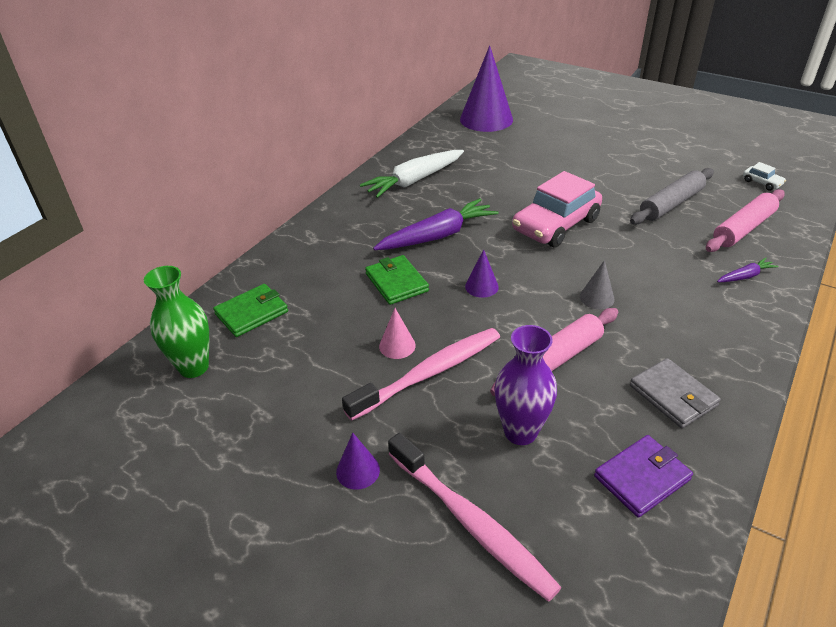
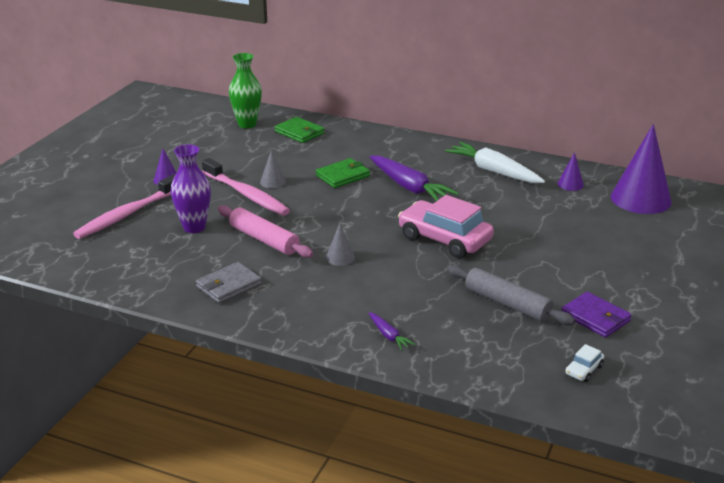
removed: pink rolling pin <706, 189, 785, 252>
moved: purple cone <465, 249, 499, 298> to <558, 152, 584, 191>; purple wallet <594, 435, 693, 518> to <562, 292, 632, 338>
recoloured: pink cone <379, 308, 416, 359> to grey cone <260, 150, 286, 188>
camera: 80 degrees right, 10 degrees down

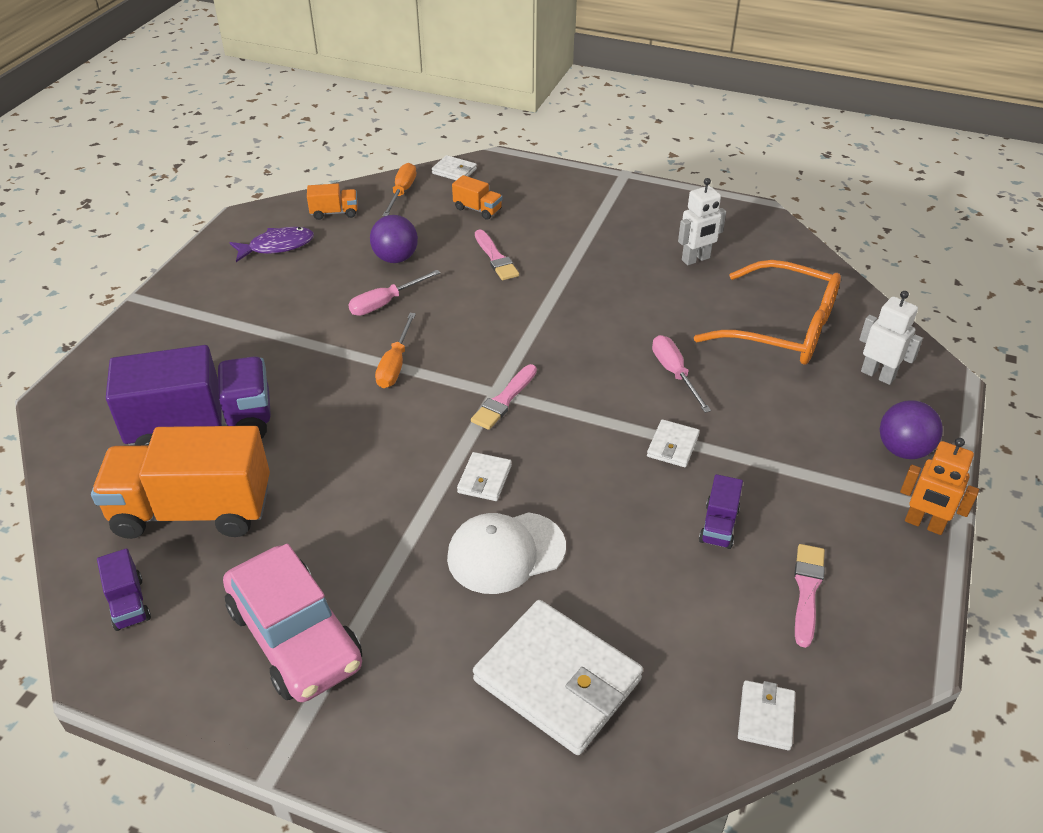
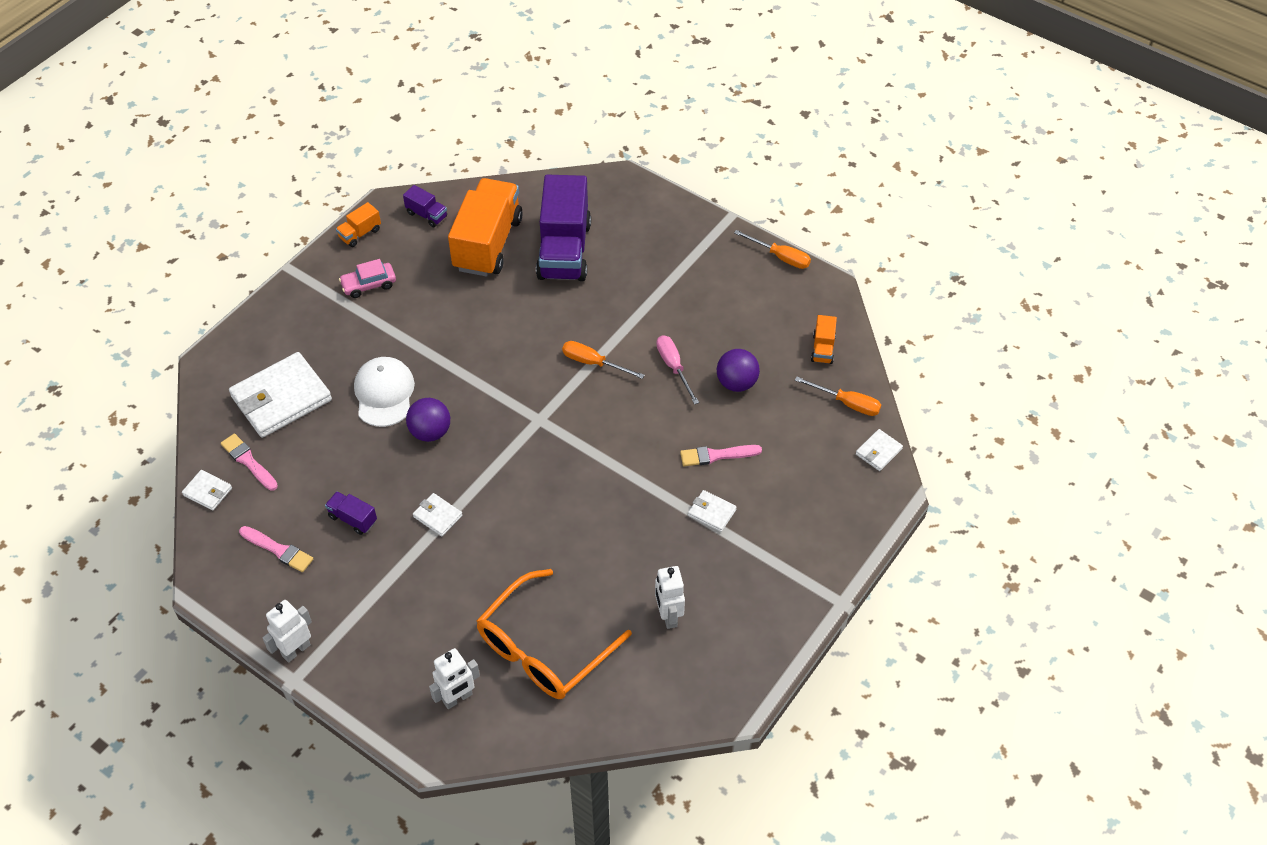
removed: purple fish <229, 227, 314, 262>; pink screwdriver <652, 335, 711, 413>
added: orange screwdriver <734, 230, 811, 269>
moved: orange truck <452, 175, 503, 220> to <336, 202, 381, 247>; pink brush <471, 364, 537, 430> to <221, 434, 278, 491>; purple ball <880, 400, 943, 459> to <406, 398, 450, 442>; white wallet <457, 452, 512, 501> to <688, 490, 737, 532>
recoloured: orange robot <900, 438, 979, 535> to white robot <262, 600, 312, 663>
turned: purple truck <97, 548, 151, 631> = <403, 185, 447, 227> 135 degrees counterclockwise
resized: pink car <223, 543, 362, 702> = <339, 259, 396, 298> x0.53
camera: 105 degrees right, 10 degrees up

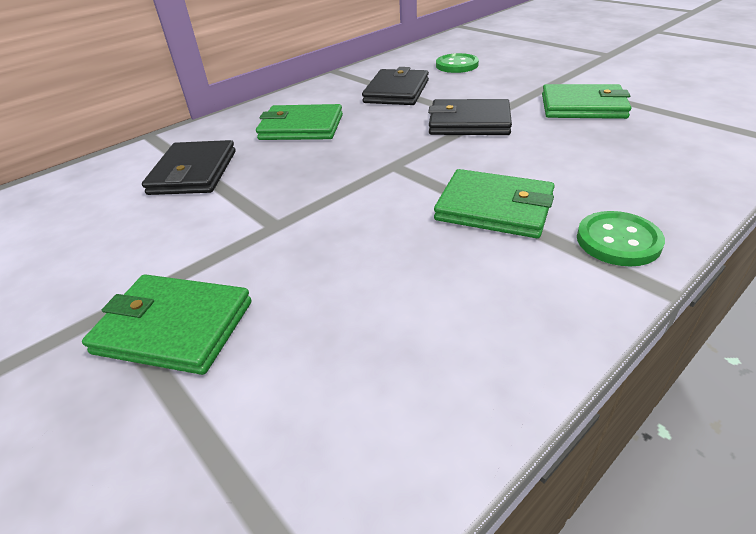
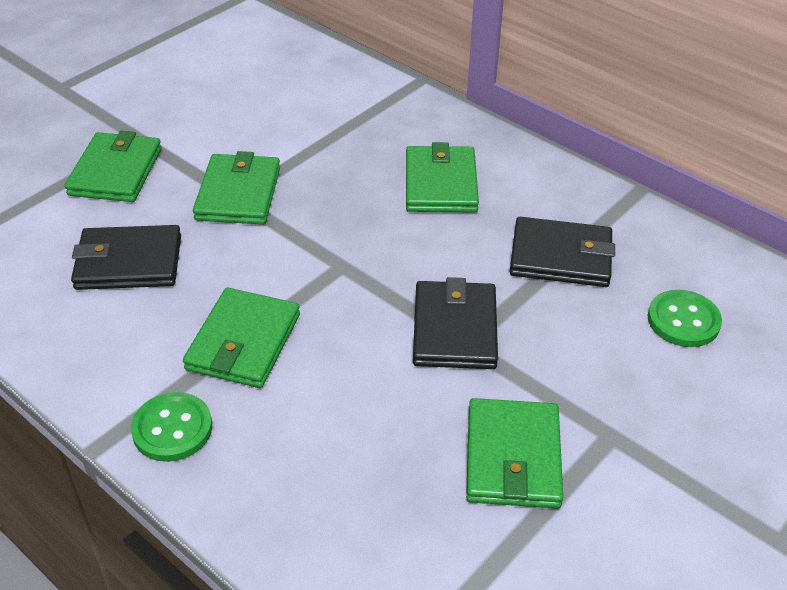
added: green wallet <193, 151, 280, 225>
moved: black wallet <142, 140, 236, 195> to <71, 225, 181, 290>
camera: 80 degrees right, 5 degrees up

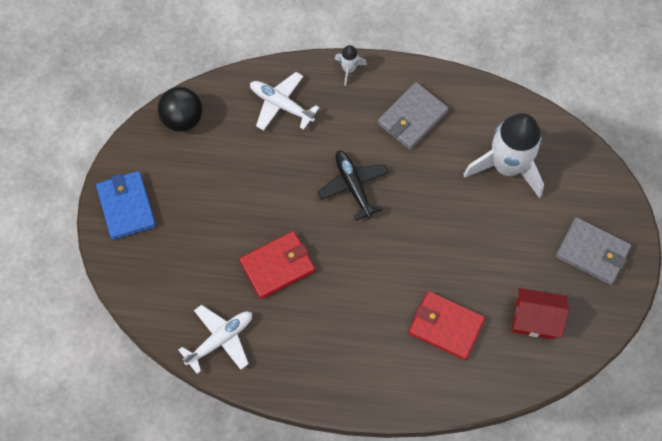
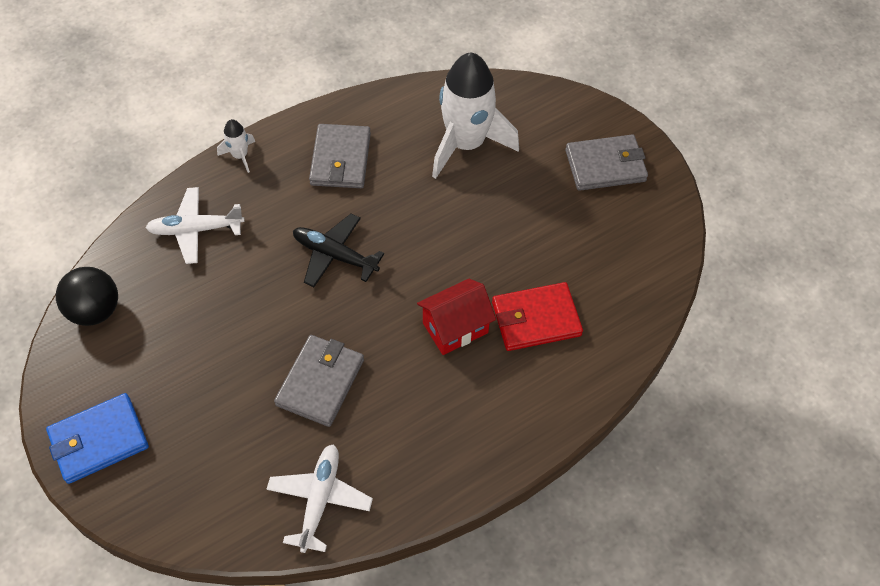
moved: red house <512, 288, 569, 339> to <417, 279, 496, 355>
recoloured: red wallet <239, 231, 315, 299> to grey wallet <274, 335, 364, 427>
turned: blue wallet <96, 171, 156, 240> = <46, 393, 149, 484> 60 degrees counterclockwise
camera: 40 degrees left, 10 degrees down

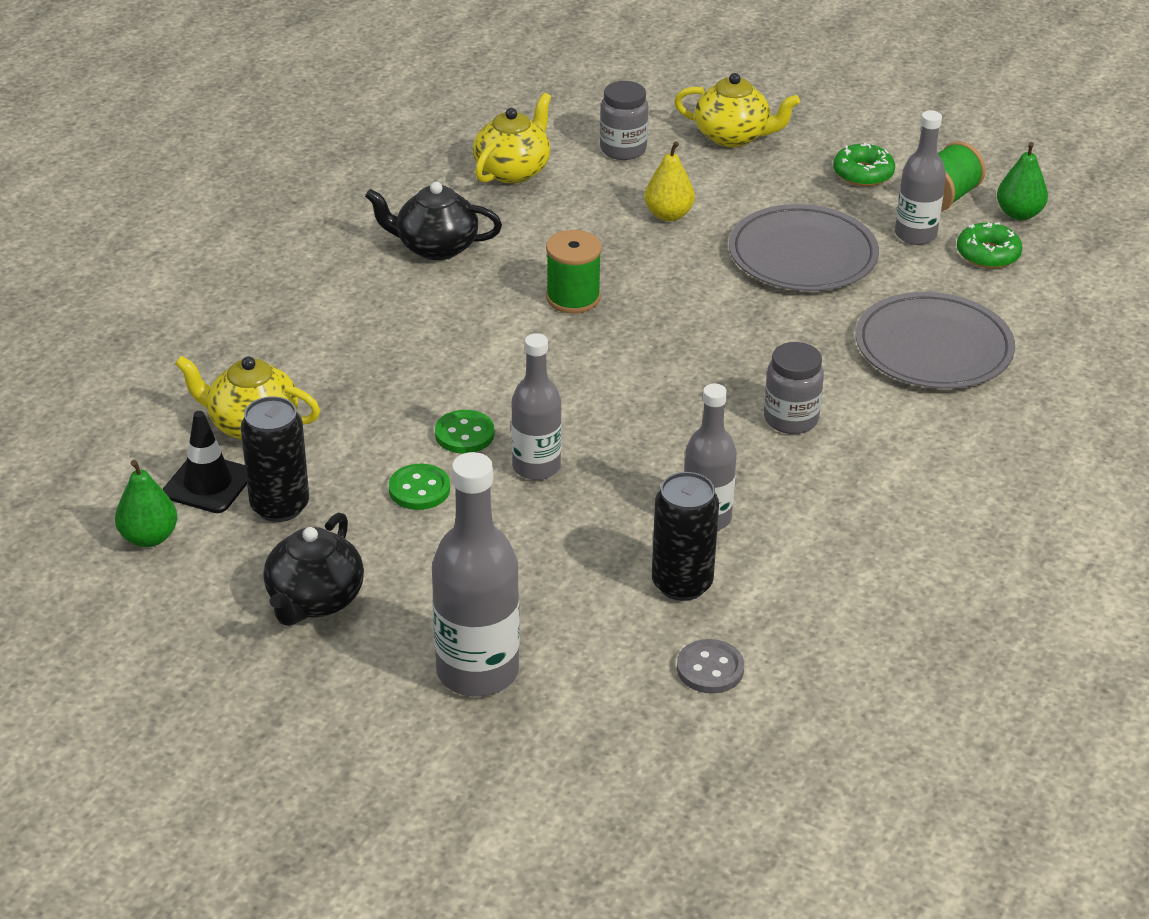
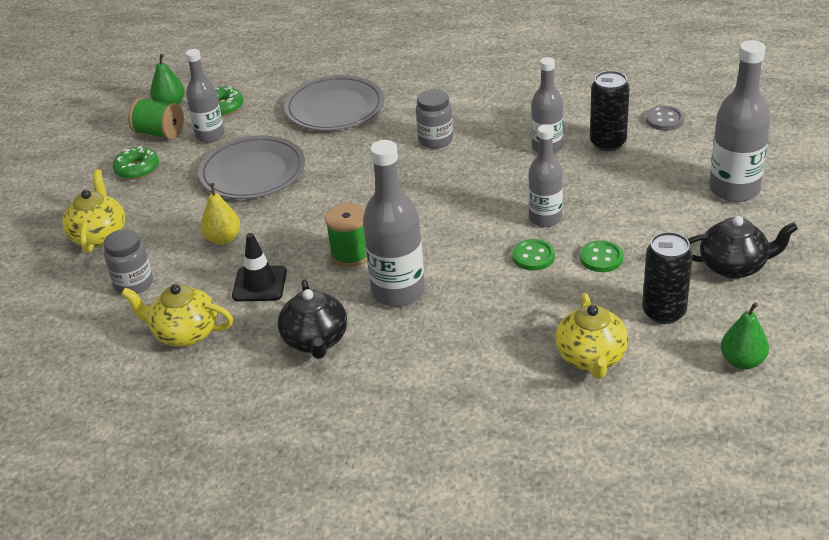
added: grey bottle <363, 140, 425, 307>
moved: black traffic cone <163, 411, 247, 513> to <232, 233, 287, 301>
camera: 105 degrees left, 0 degrees up

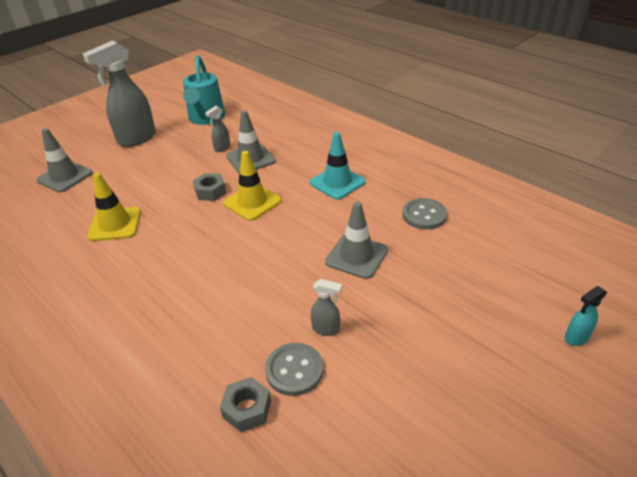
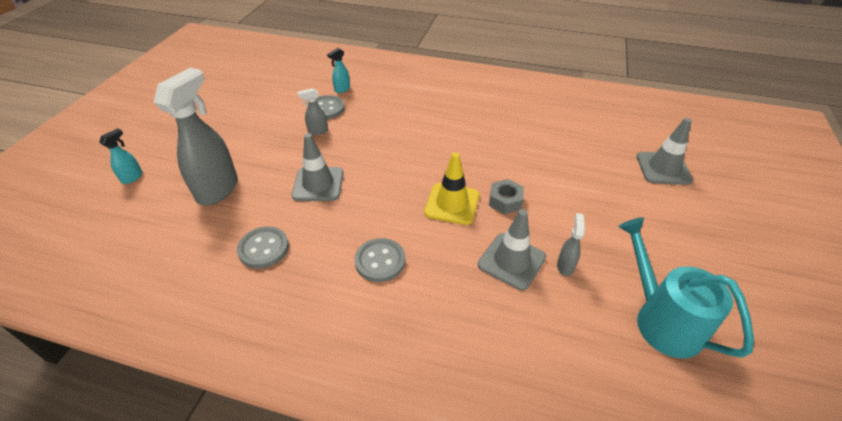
removed: yellow traffic cone <87, 173, 141, 241>
moved: grey spray bottle <82, 40, 156, 147> to <154, 68, 238, 205>
replaced: turquoise traffic cone <310, 132, 366, 200> to grey button <355, 238, 405, 282>; grey nut <220, 377, 271, 432> to turquoise spray bottle <327, 48, 350, 93>
camera: 150 degrees right, 5 degrees up

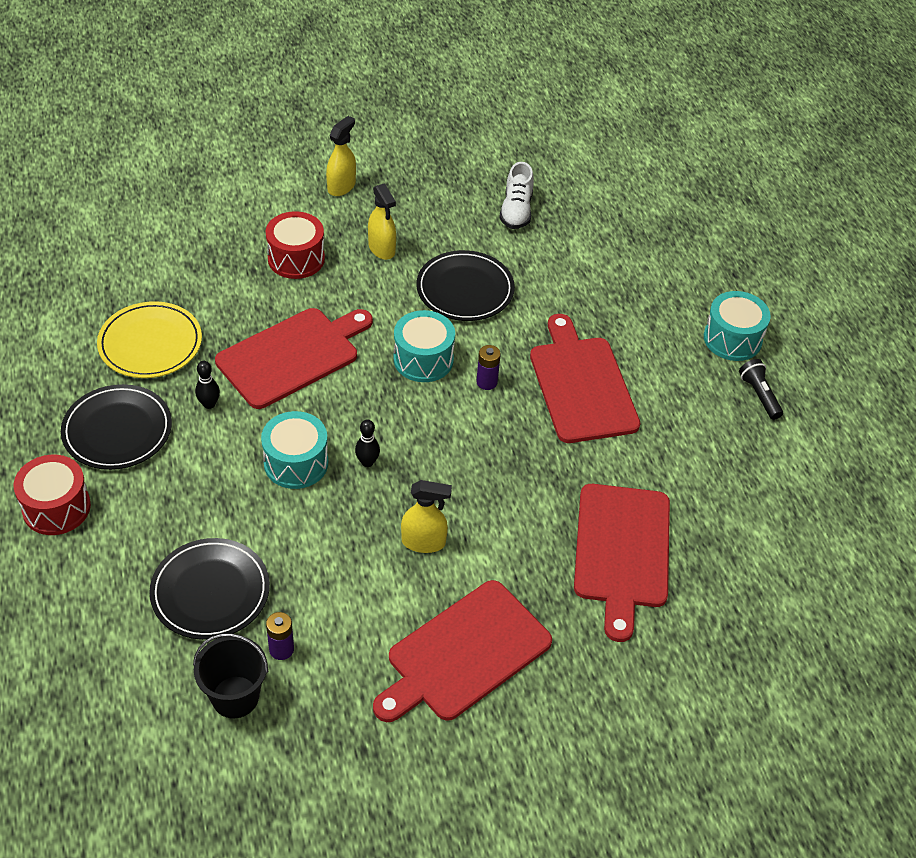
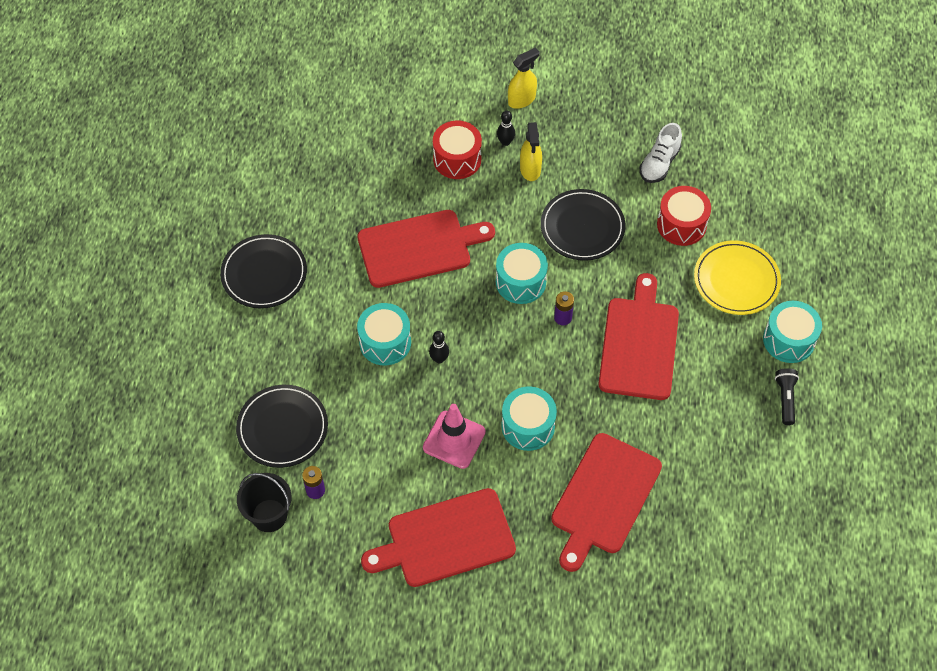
added: turquoise drum <501, 386, 557, 451>
moved: yellow plate <97, 301, 202, 378> to <694, 241, 781, 315>; black bowling pin <195, 361, 220, 409> to <497, 111, 515, 146>; red drum <14, 455, 91, 535> to <657, 186, 711, 246>
replaced: yellow spray bottle <401, 480, 452, 553> to pink traffic cone <423, 404, 486, 469>
camera: 25 degrees right, 10 degrees up

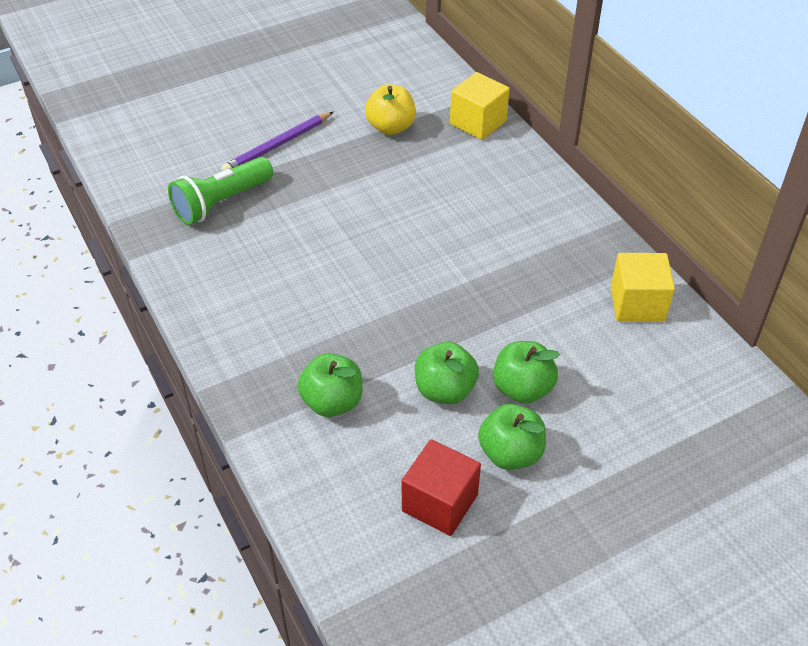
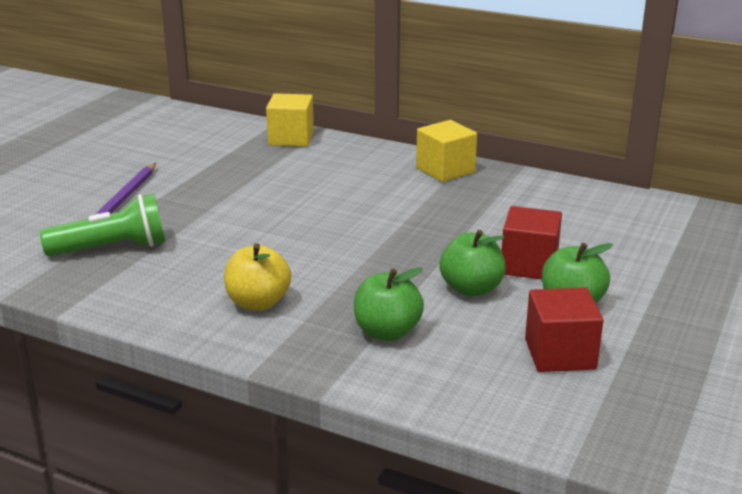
moved: yellow apple <365, 84, 416, 135> to <224, 244, 291, 310>; yellow cube <611, 253, 675, 322> to <416, 120, 477, 182>
replaced: green apple <493, 341, 560, 404> to red cube <502, 206, 562, 279>
turned: green flashlight <168, 157, 273, 225> = <40, 194, 166, 256> 120 degrees counterclockwise
camera: 35 degrees left, 20 degrees down

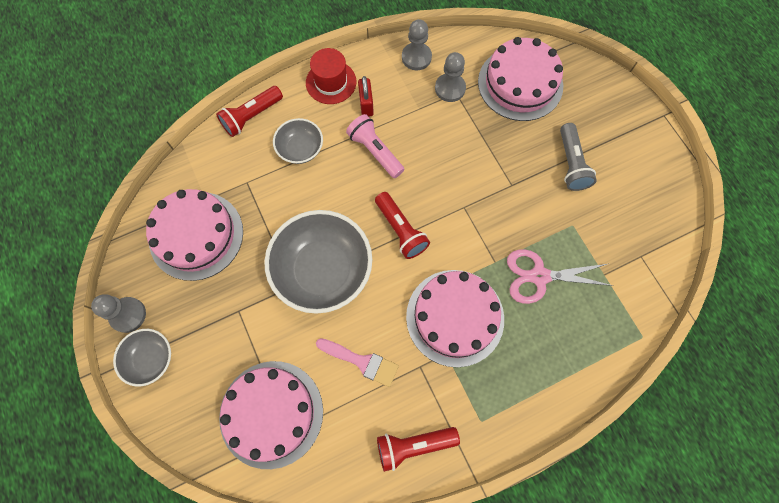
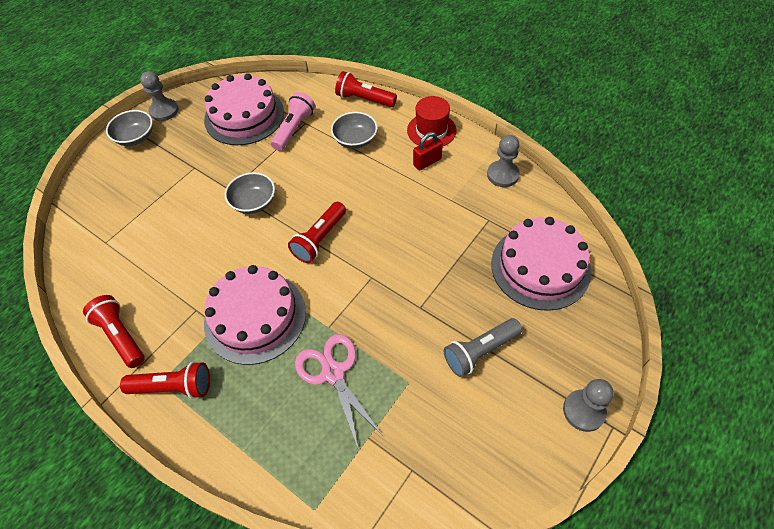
removed: pink brush <316, 338, 399, 387>; pink cake <219, 361, 323, 469>
added: red flashlight <120, 362, 210, 399>
moved: grey pawn <435, 52, 466, 102> to <563, 379, 614, 432>; pink flashlight <346, 114, 404, 178> to <271, 92, 315, 151>
resized: grey bowl <264, 210, 372, 314> = <225, 172, 275, 214> x0.52
camera: 65 degrees right, 15 degrees down

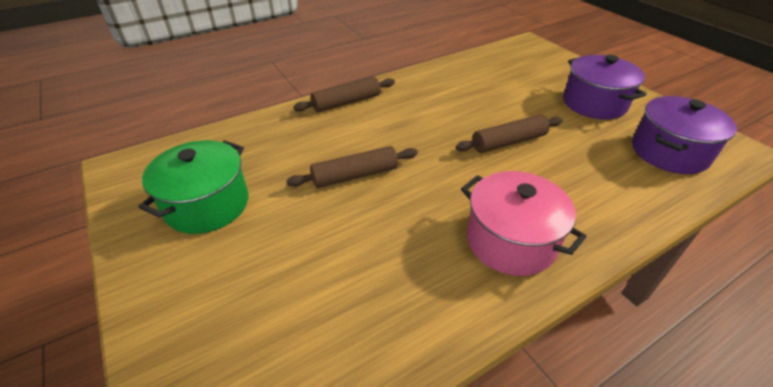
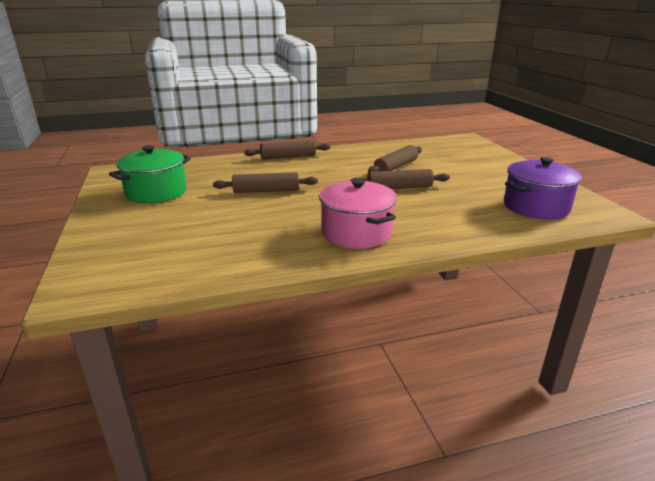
removed: purple pot <563, 55, 646, 120>
added: brown rolling pin <368, 145, 422, 173>
camera: 15 degrees right, 15 degrees down

